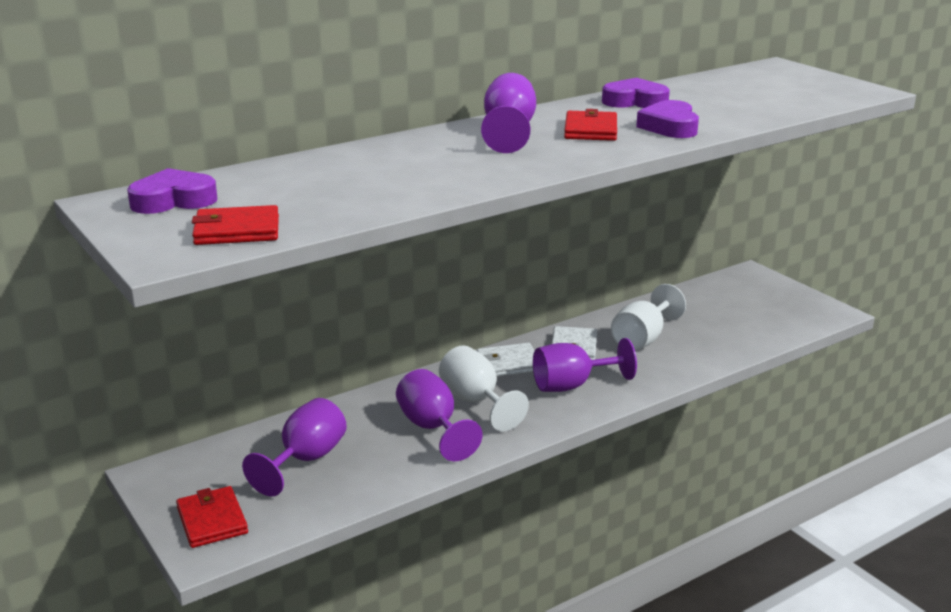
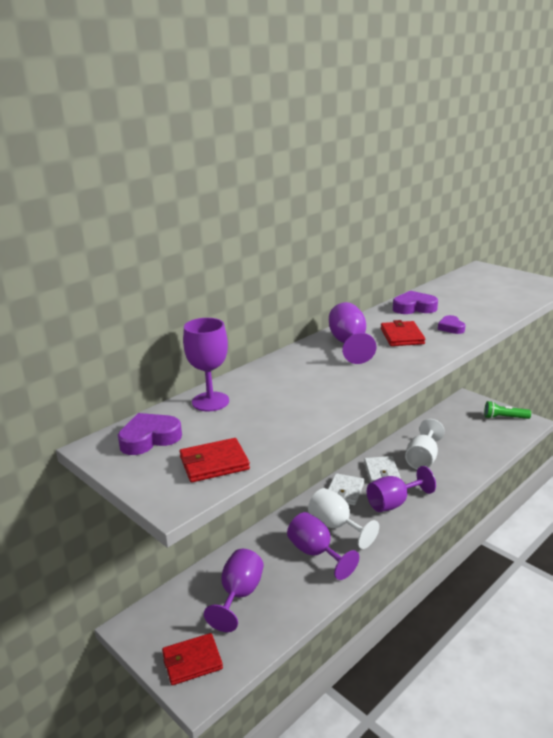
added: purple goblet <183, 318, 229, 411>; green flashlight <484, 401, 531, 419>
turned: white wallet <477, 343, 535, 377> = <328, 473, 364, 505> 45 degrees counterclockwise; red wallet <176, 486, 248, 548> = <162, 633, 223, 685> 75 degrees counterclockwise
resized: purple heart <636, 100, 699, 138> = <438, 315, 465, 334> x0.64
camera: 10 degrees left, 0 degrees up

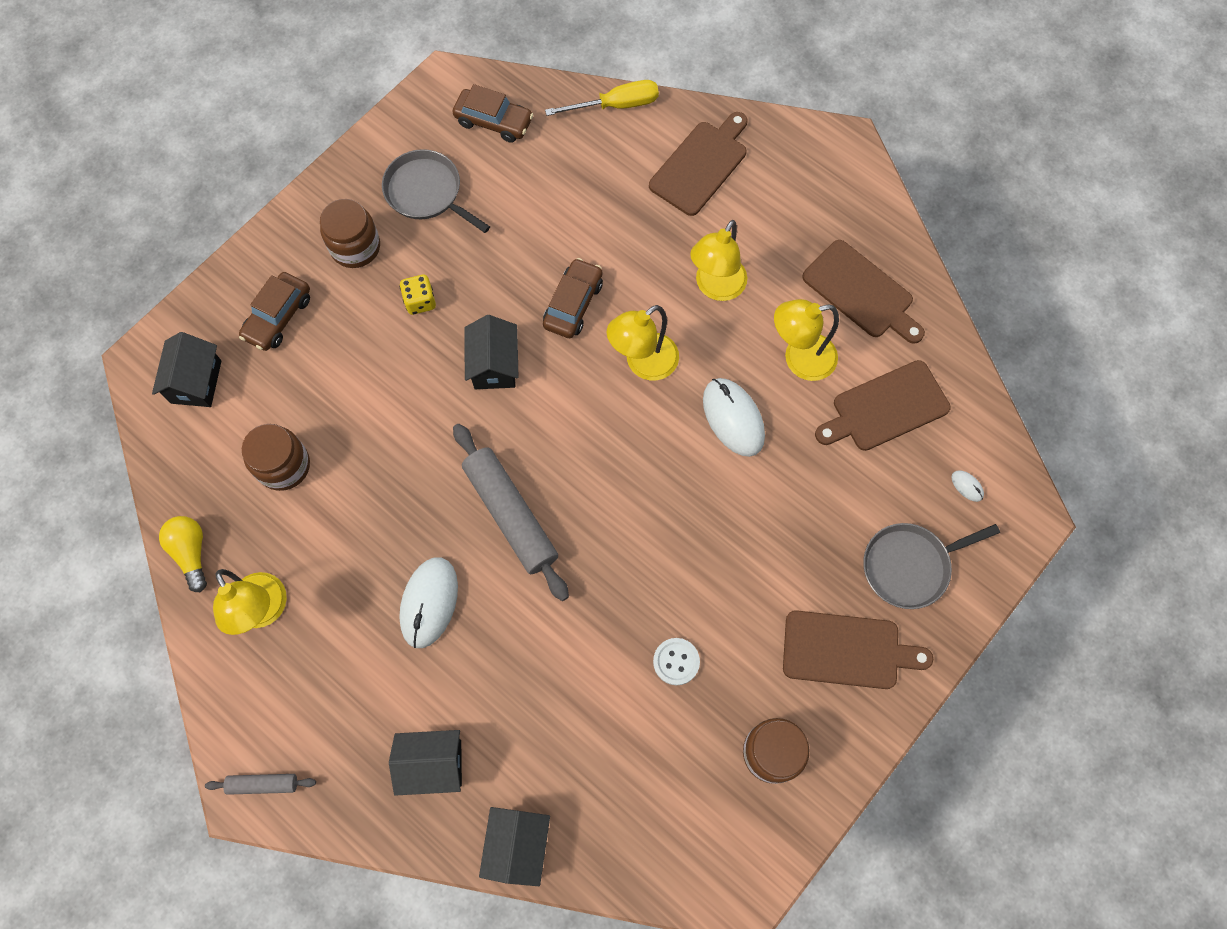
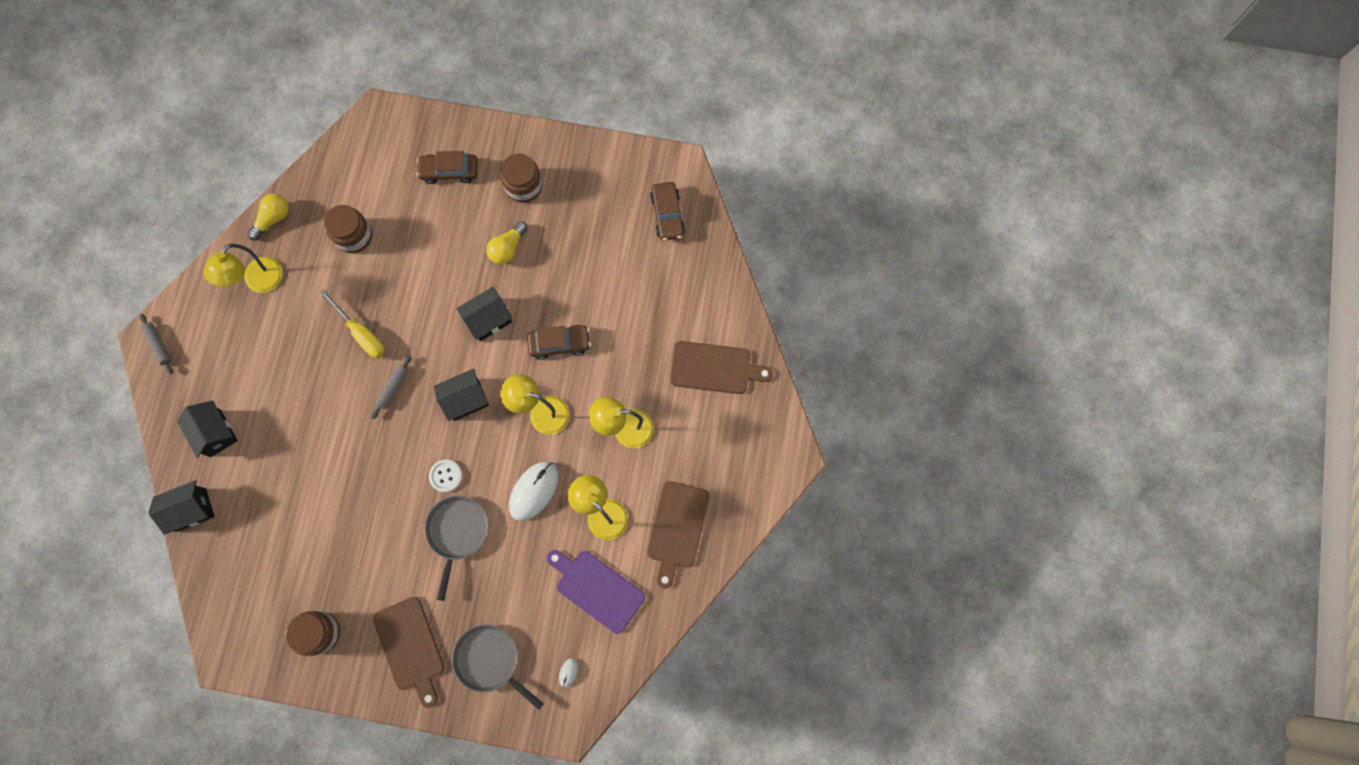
removed: white mouse <399, 557, 458, 648>
moved: yellow screwdriver <545, 80, 659, 116> to <320, 289, 385, 358>; grey pan <382, 149, 490, 233> to <424, 495, 488, 601>; black house <152, 332, 222, 407> to <434, 369, 489, 421>; white button <653, 638, 700, 685> to <429, 460, 462, 492>
replaced: yellow dice <399, 275, 436, 315> to yellow light bulb <486, 221, 528, 264>
recoloured: brown cutting board <815, 360, 951, 451> to purple cutting board <547, 550, 645, 634>
resized: grey rolling pin <453, 424, 569, 601> = <371, 356, 411, 419> x0.48
camera: 60 degrees right, 5 degrees up

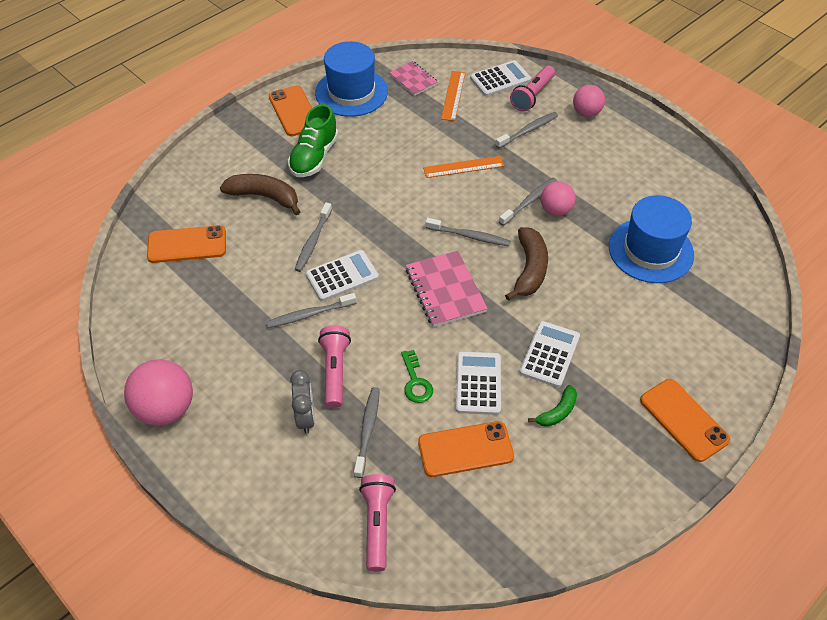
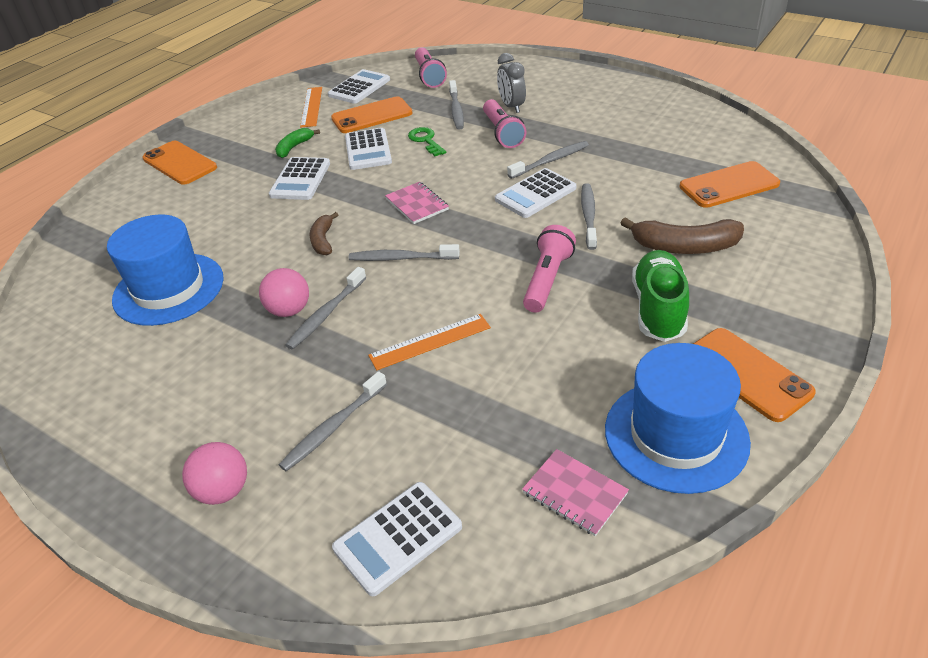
removed: pink ball <124, 359, 193, 426>
added: white calculator <328, 69, 390, 104>
moved: pink flashlight <510, 66, 555, 112> to <523, 225, 576, 313>; orange ruler <441, 71, 465, 121> to <300, 87, 322, 127>
resized: brown banana <505, 227, 548, 301> = <310, 212, 338, 255> x0.59; pink notebook <406, 251, 488, 327> = <385, 182, 449, 224> x0.64
camera: 170 degrees right, 10 degrees down

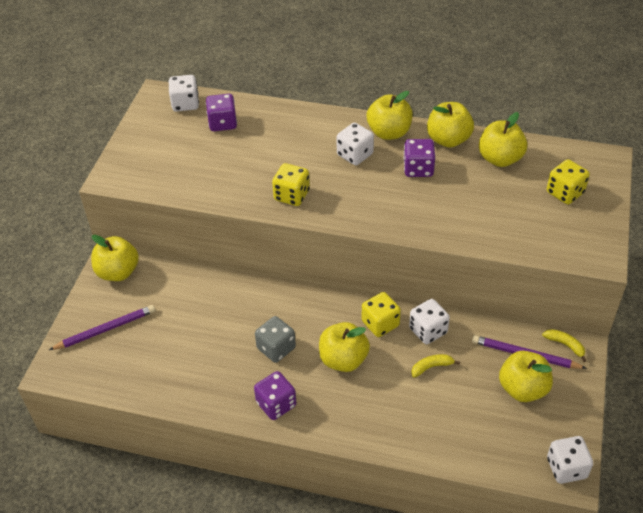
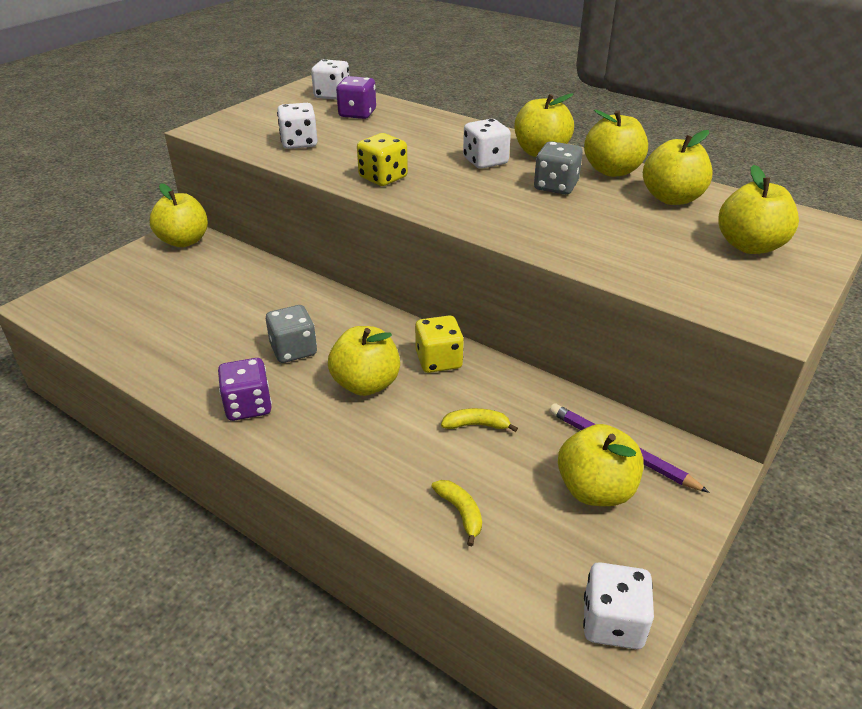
removed: purple pencil <49, 305, 155, 350>
moved: white dice <409, 299, 450, 344> to <277, 103, 318, 149>; yellow banana <542, 329, 586, 362> to <431, 480, 482, 546>
replaced: yellow dice <547, 159, 590, 204> to yellow apple <718, 165, 799, 254>
recoloured: purple dice <403, 139, 435, 177> to grey dice <534, 141, 583, 195>
camera: 20 degrees right, 10 degrees down

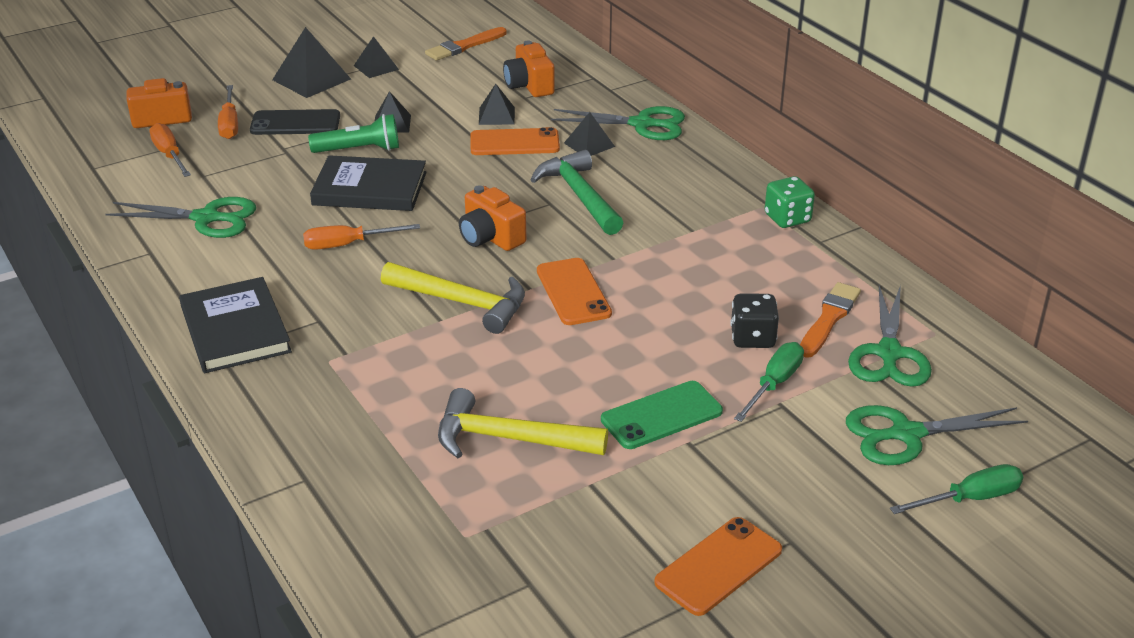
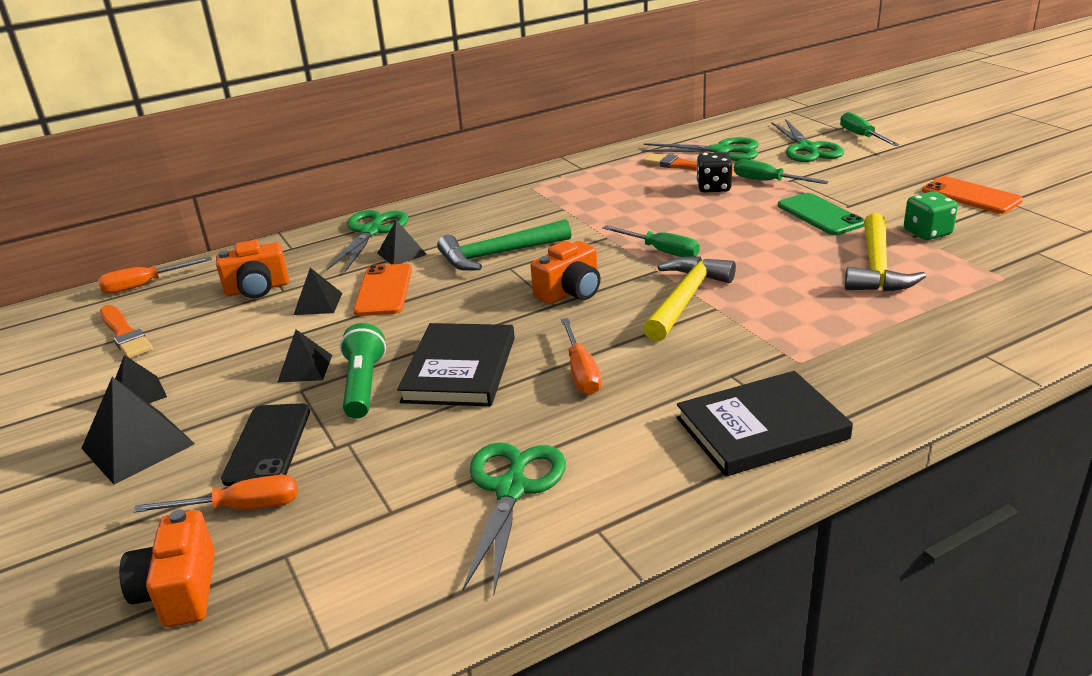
moved: orange screwdriver <149, 123, 191, 177> to <98, 257, 212, 294>; green dice <765, 176, 815, 228> to <904, 191, 958, 240>
replaced: orange phone <537, 258, 612, 325> to green screwdriver <602, 225, 700, 257>
camera: 85 degrees left, 5 degrees down

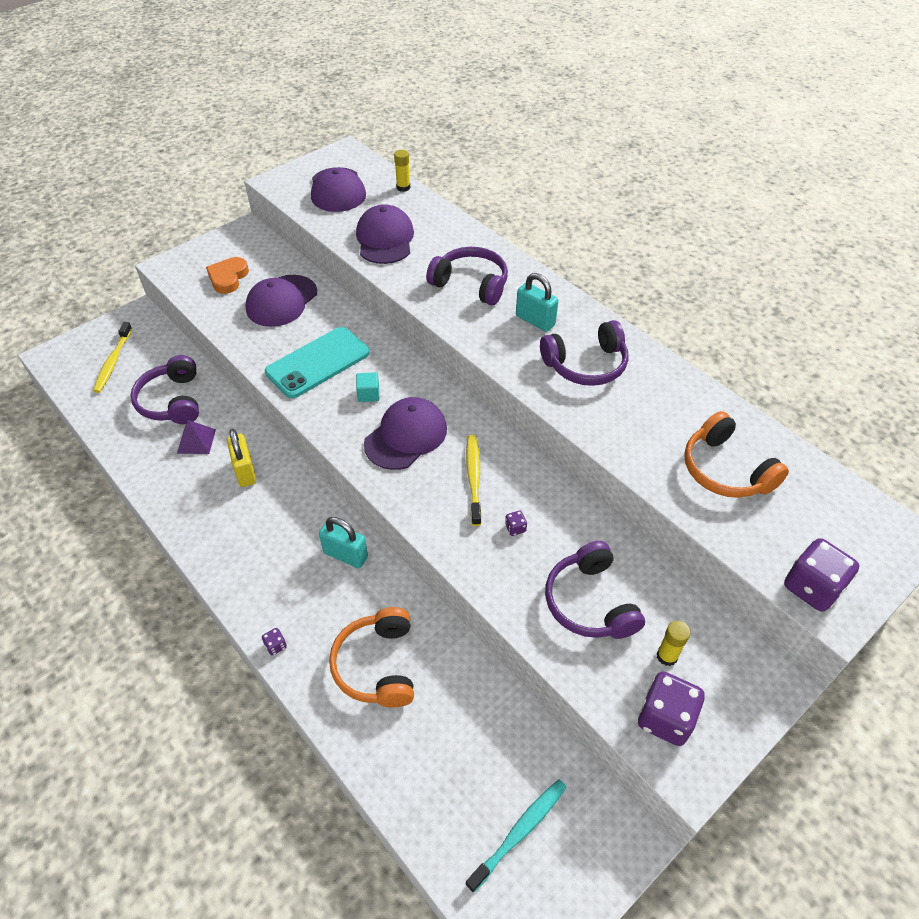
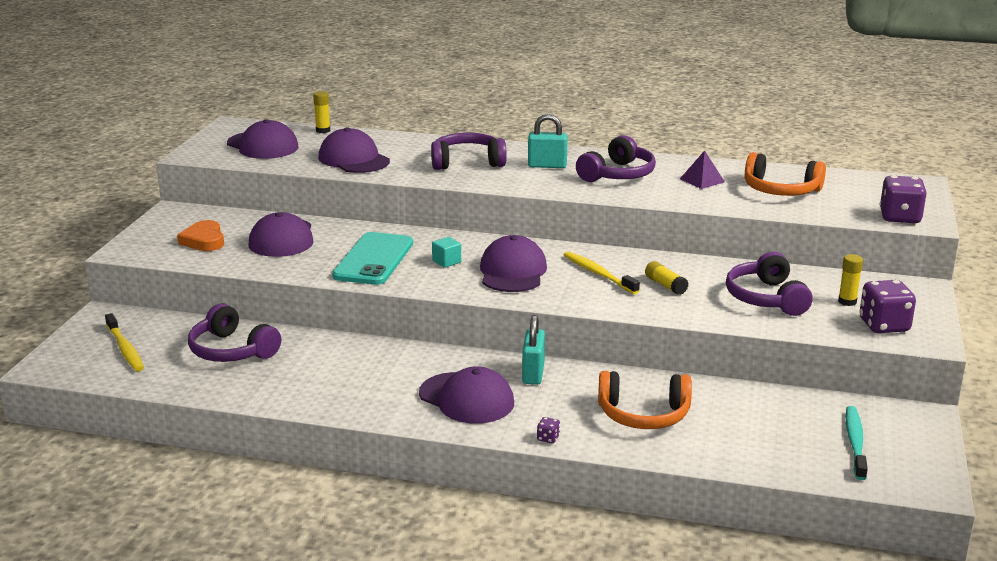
removed: yellow padlock <227, 429, 256, 487>
added: purple cap <419, 366, 514, 424>
moved: purple pyramid <177, 420, 216, 454> to <680, 150, 725, 189>
replaced: purple dice <505, 511, 527, 536> to yellow glue stick <645, 261, 688, 295>
turned: turquoise padlock <319, 517, 368, 568> = <522, 315, 545, 385> 75 degrees counterclockwise; purple headphones <545, 541, 645, 639> = <726, 252, 813, 316> 45 degrees clockwise; orange headphones <329, 607, 414, 708> = <598, 371, 692, 429> 45 degrees counterclockwise
camera: 35 degrees left, 25 degrees down

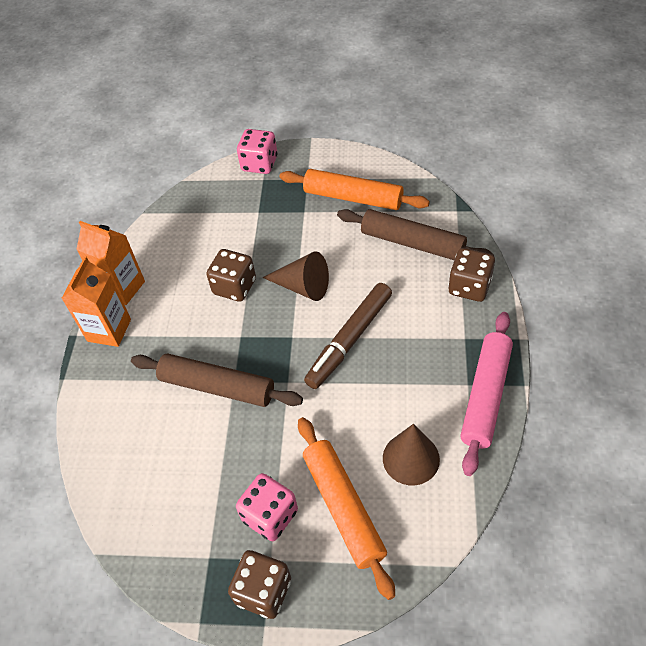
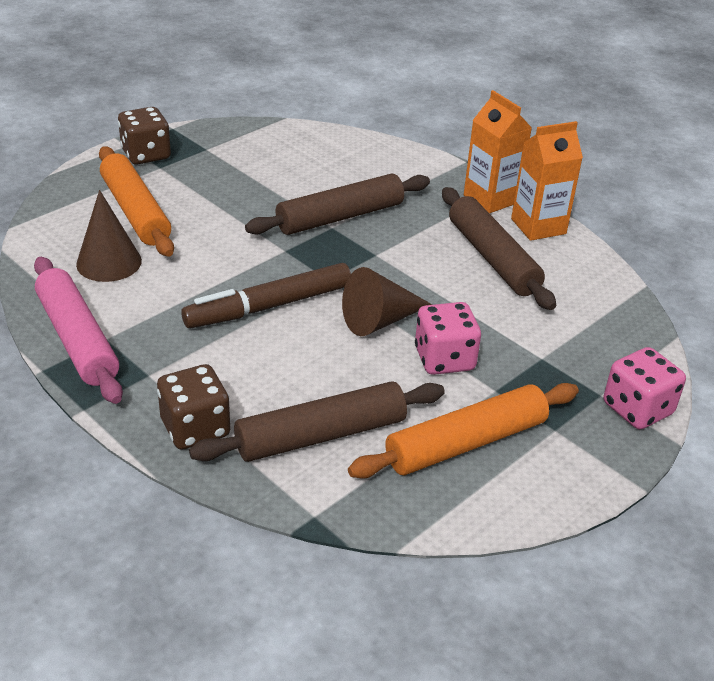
removed: brown dice <206, 249, 256, 302>
added: brown rolling pin <442, 187, 556, 310>
moved: pink dice <236, 473, 298, 541> to <415, 302, 481, 375>
turned: brown marker <304, 283, 392, 389> = <181, 263, 351, 328> 105 degrees counterclockwise; orange rolling pin <298, 417, 395, 600> = <99, 147, 174, 257> 45 degrees clockwise
camera: 125 degrees right, 15 degrees down

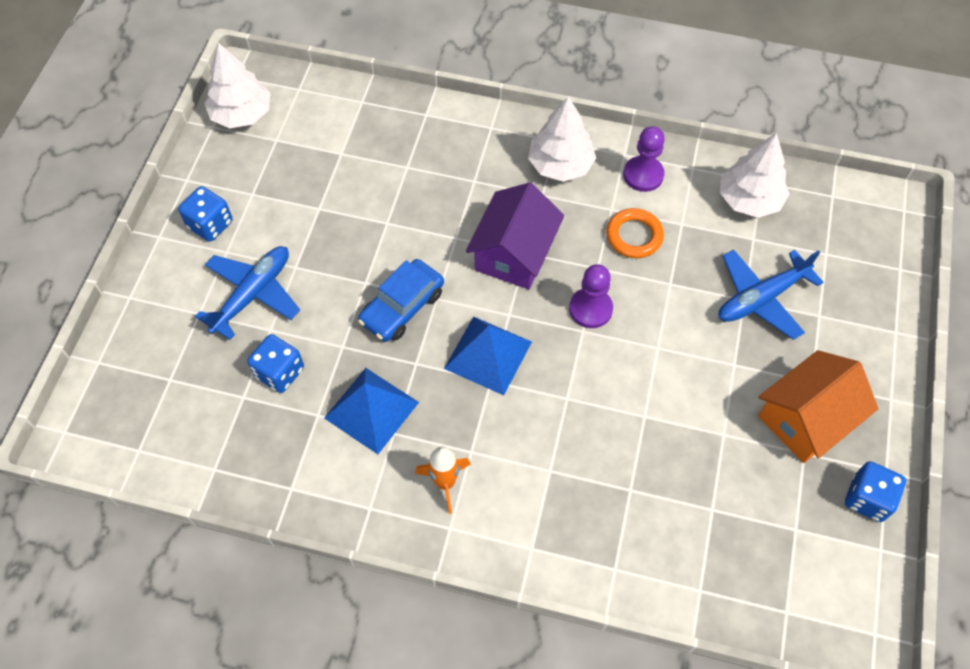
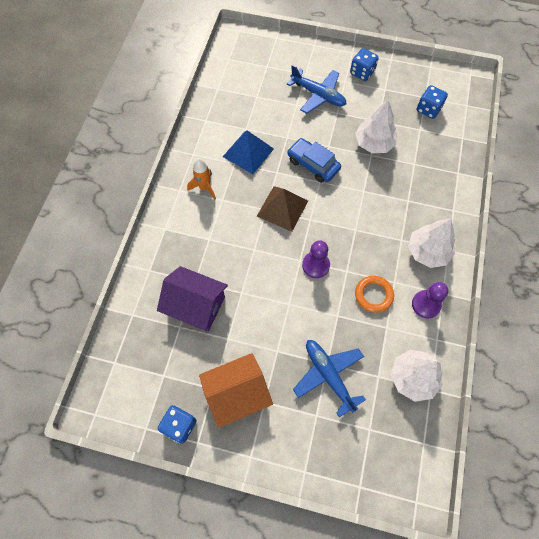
moved: white tree <204, 43, 270, 128> to <355, 100, 397, 153>; purple house <466, 182, 564, 289> to <157, 266, 228, 332>; blue dice <247, 334, 304, 393> to <417, 85, 448, 119>
recoloured: blue pyramid <444, 316, 532, 395> to brown pyramid <257, 186, 308, 232>
turned: orange house <758, 350, 878, 463> = <199, 353, 273, 428> 75 degrees counterclockwise
camera: 90 degrees right, 5 degrees up

